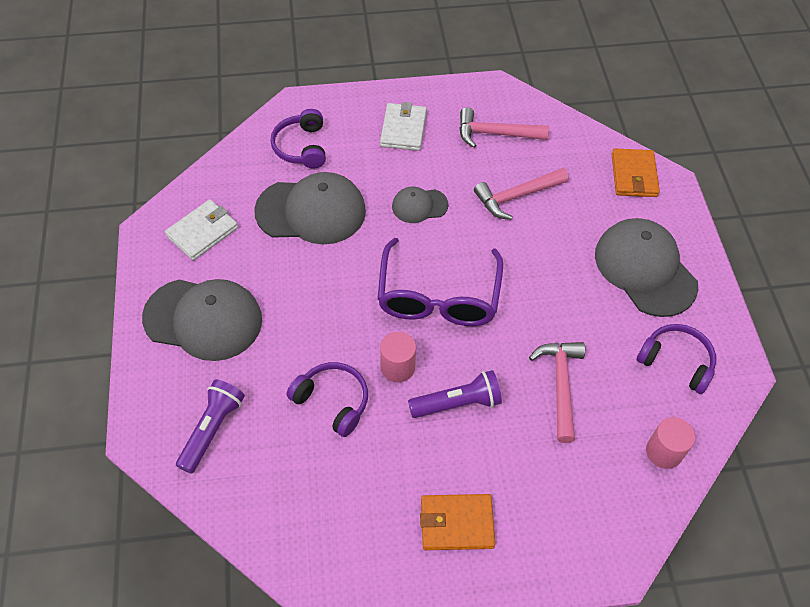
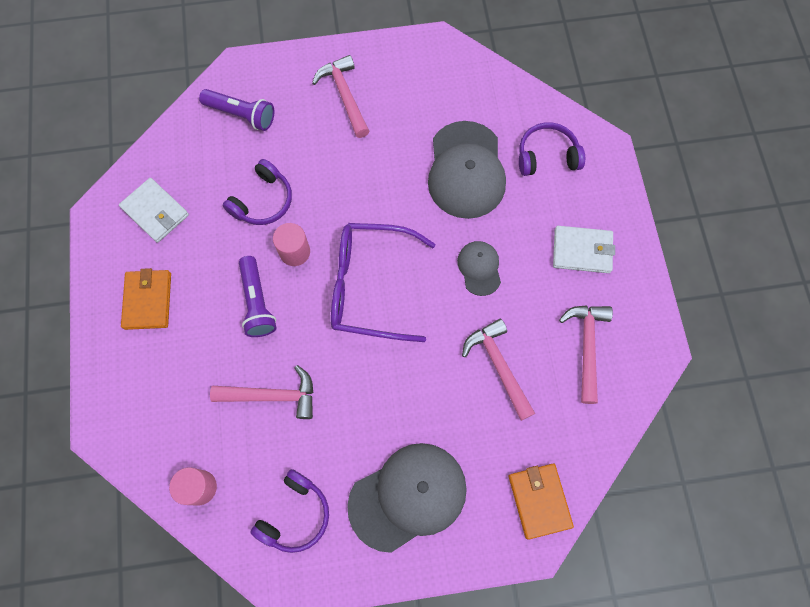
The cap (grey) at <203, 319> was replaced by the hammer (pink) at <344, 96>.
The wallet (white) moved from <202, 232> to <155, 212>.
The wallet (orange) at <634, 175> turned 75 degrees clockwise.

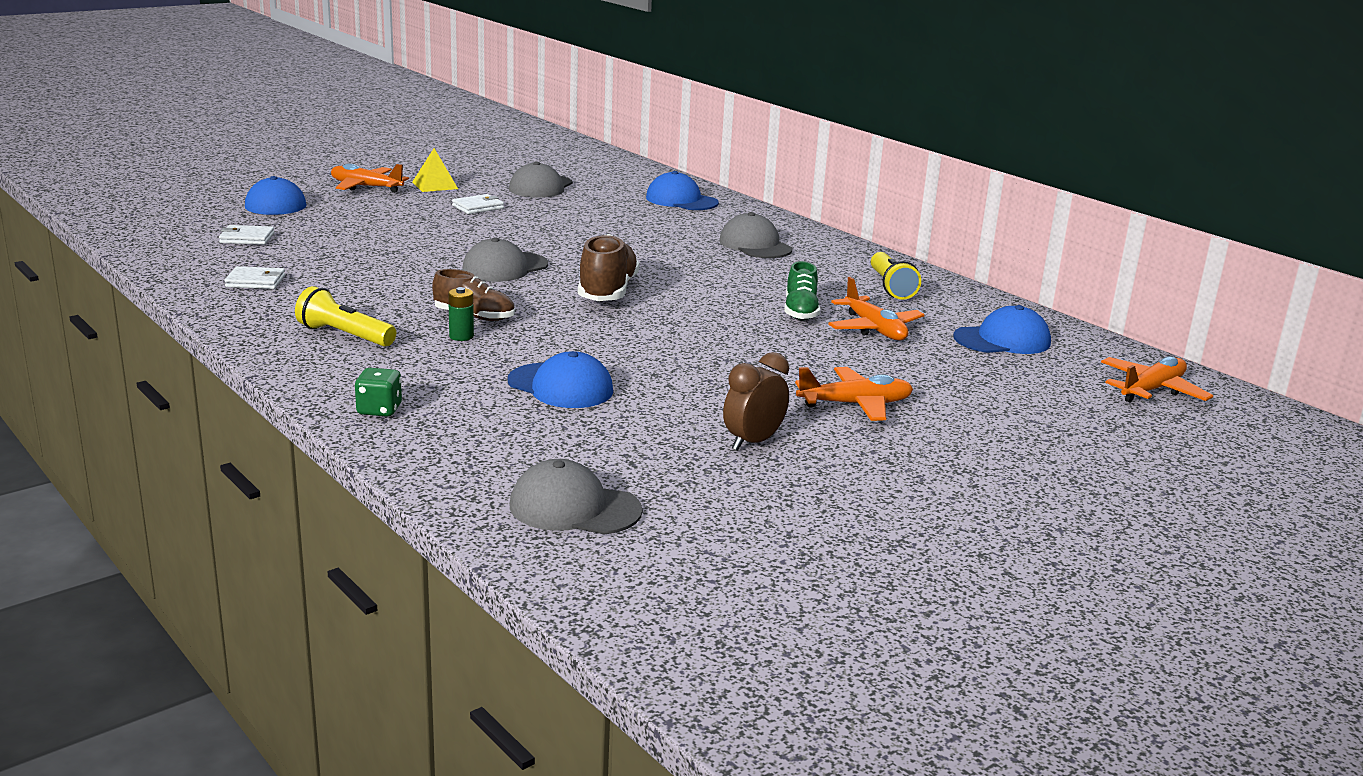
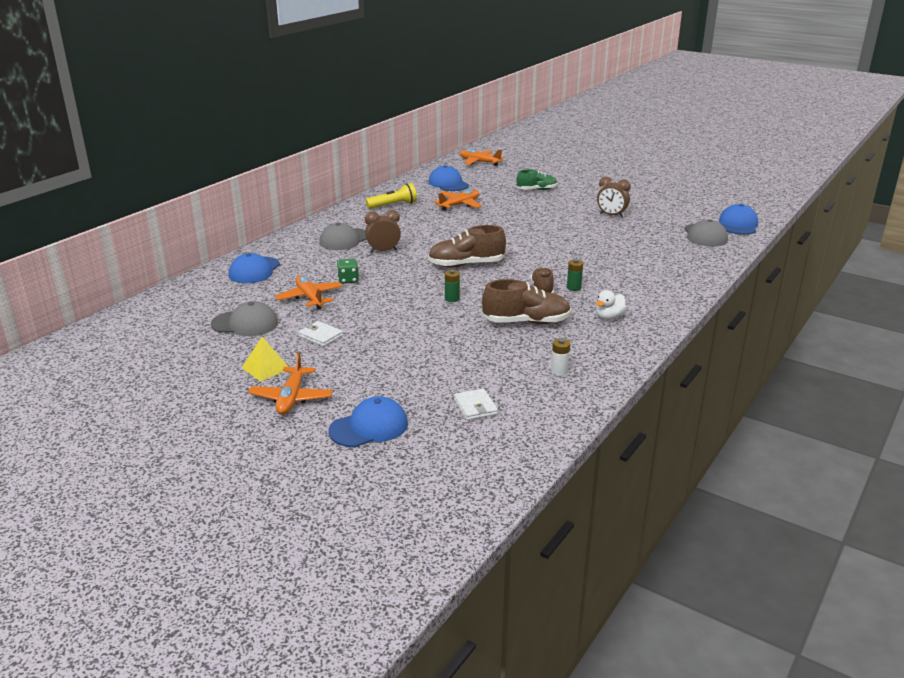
The wallet (white) at <255, 281> was replaced by the battery (white) at <559, 371>.
The flashlight (yellow) at <345, 335> was replaced by the duck (white) at <609, 317>.
The dice (green) moved from <379, 410> to <348, 280>.
The cap (grey) at <505, 267> was replaced by the battery (green) at <452, 299>.
The cap (blue) moved from <560, 386> to <738, 224>.
The shoe (green) moved from <800, 312> to <536, 190>.
The plane (orange) moved from <855, 404> to <310, 298>.
The clock (brown) at <383, 251> appeared.
The shoe (brown) at <526, 322> appeared.

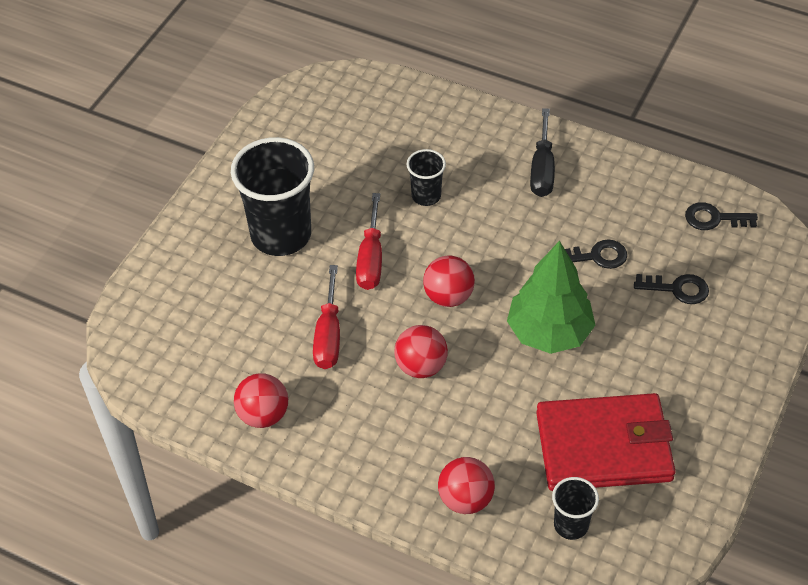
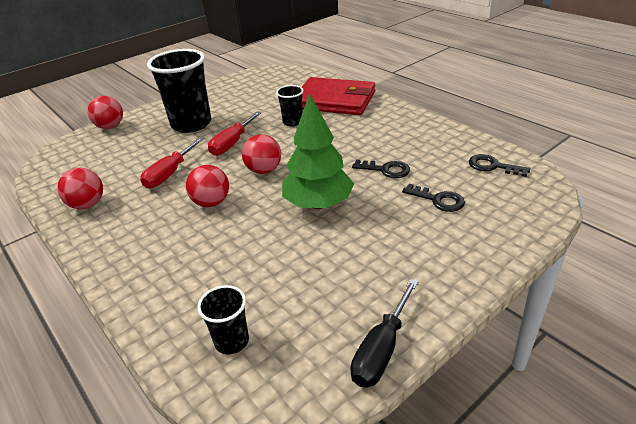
The ball (red) moved from <465, 499> to <110, 127>.
The screwdriver (black) moved from <542, 169> to <381, 350>.
The wallet (red) moved from <604, 446> to <334, 100>.

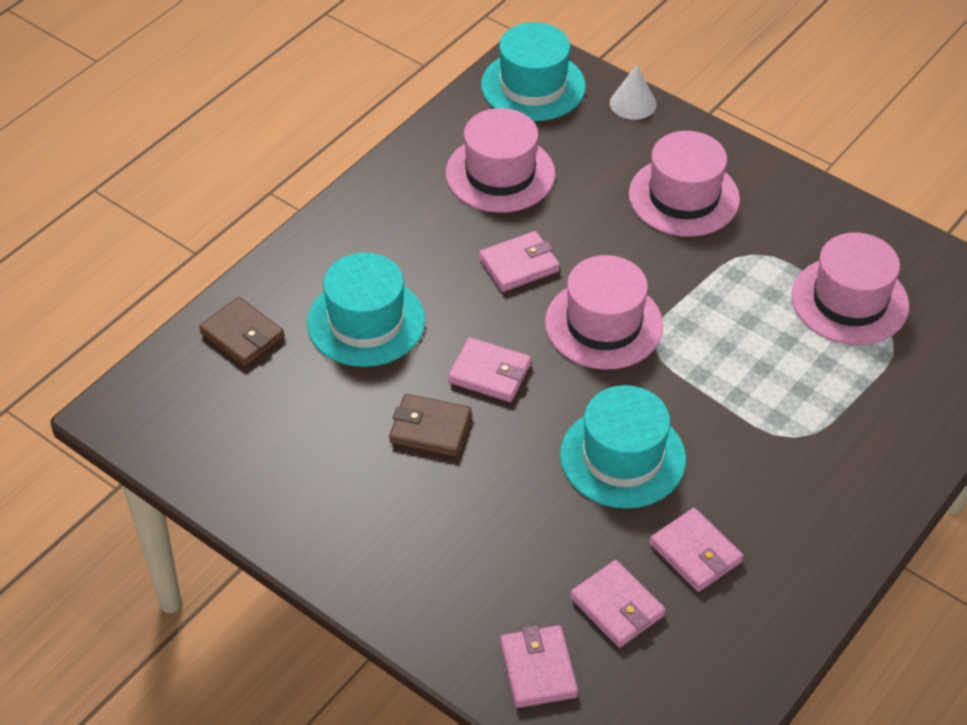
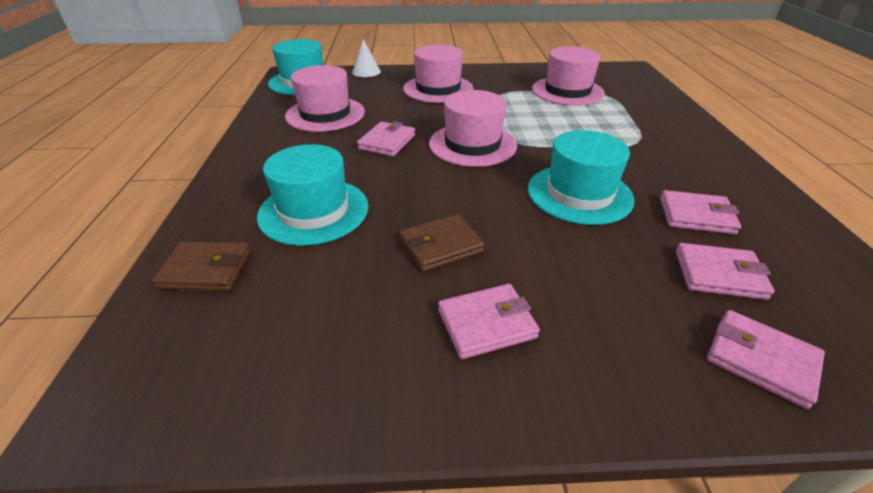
The wallet (pink) moved from <489, 373> to <486, 324>.

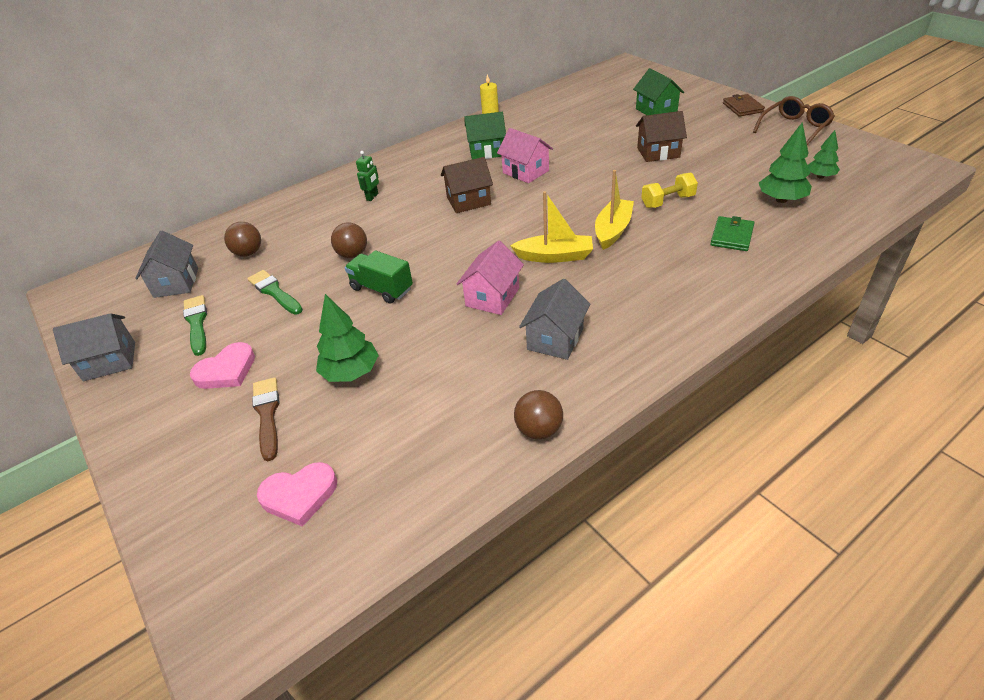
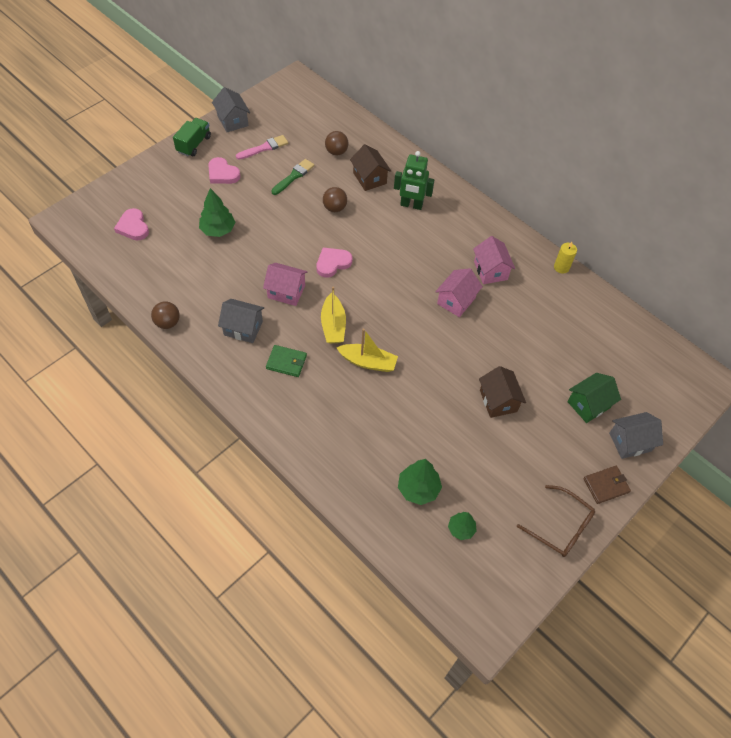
The house (grey) moved from <176, 283> to <630, 442>.
The brush (green) at <197, 323> became the brush (pink) at <264, 148>.
The brush (brown) at <267, 415> disappeared.
The truck (green) moved from <381, 289> to <194, 144>.
The robot (green) at <372, 197> changed to 1.82 times the size.
The house (brown) moved from <468, 201> to <369, 178>.
The house (green) at <487, 151> became the house (pink) at <490, 270>.
The dumbbell (yellow) at <667, 201> disappeared.
The wallet (green) moved from <732, 236> to <286, 362>.
The heart (pink) at <332, 263> appeared.

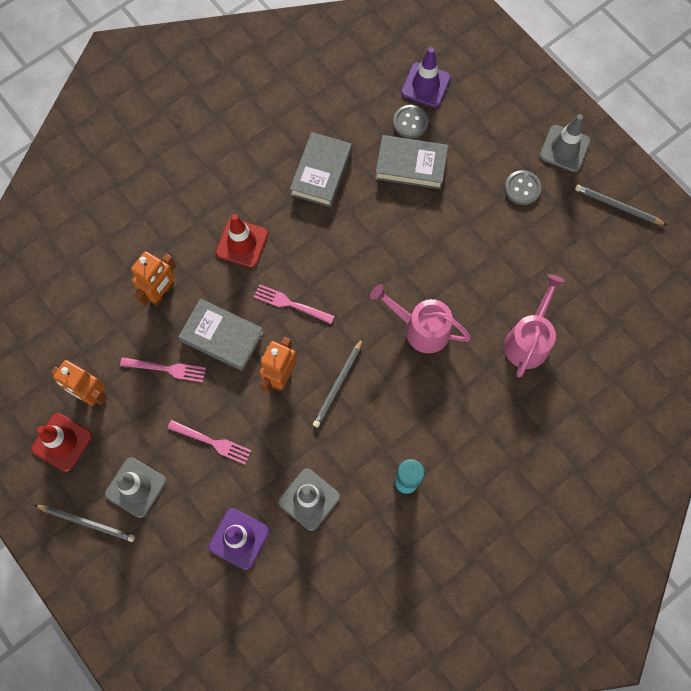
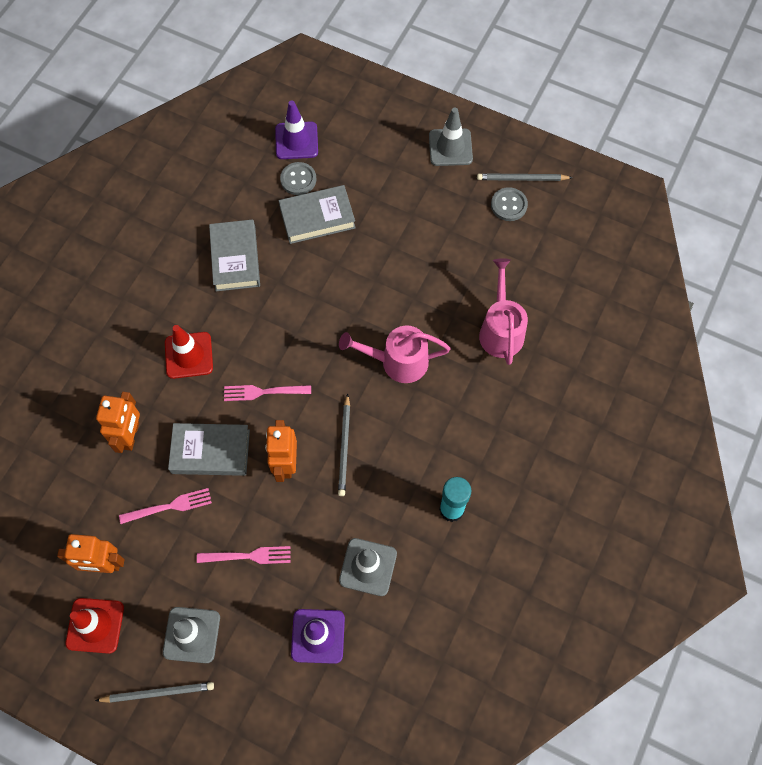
The button (grey) moved from <522, 188> to <509, 205>.

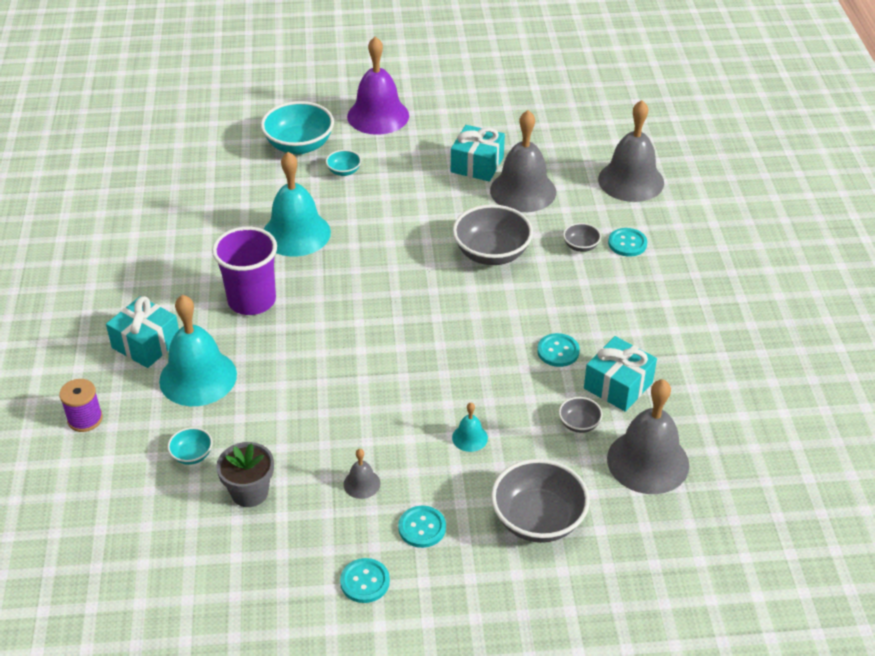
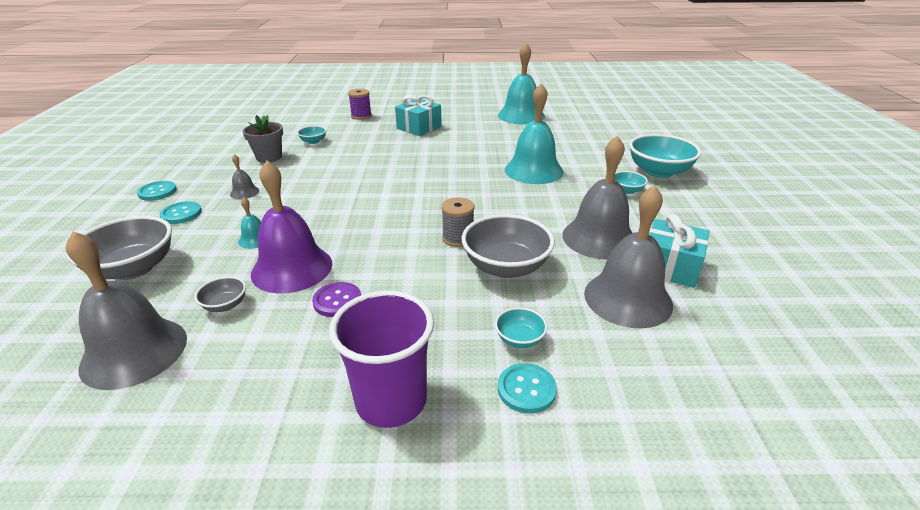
The bell (turquoise) moved from <198, 377> to <521, 115>.
The cup (purple) moved from <252, 300> to <391, 401>.
The bell (purple) moved from <378, 116> to <292, 268>.
The button (turquoise) at <558, 351> became the button (purple) at <337, 301>.
The bowl (grey) at <581, 246> became the bowl (turquoise) at <519, 339>.
The gift (turquoise) at <618, 385> disappeared.
The bell (grey) moved from <631, 181> to <599, 238>.
The spool (grey) at <458, 238> appeared.

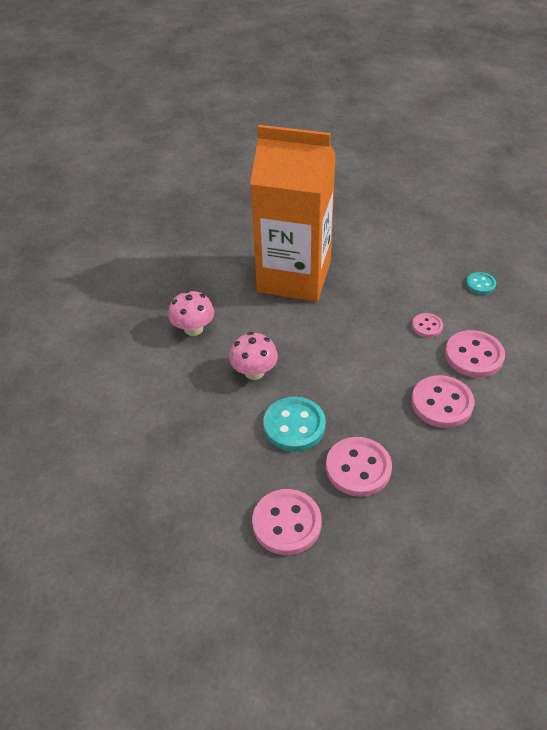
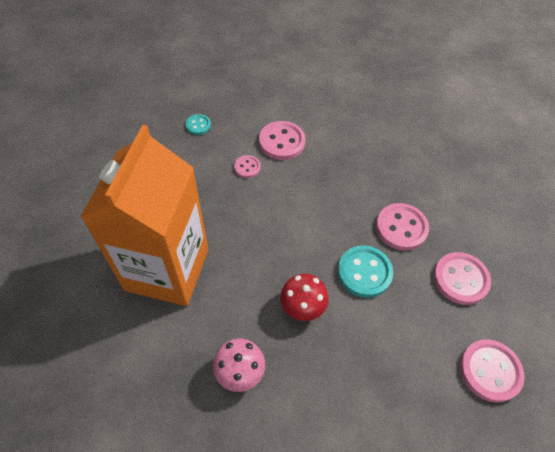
The mushroom (pink) at <254, 372> became the mushroom (red) at <302, 306>.
The button (pink) moved from <442, 403> to <490, 371>.

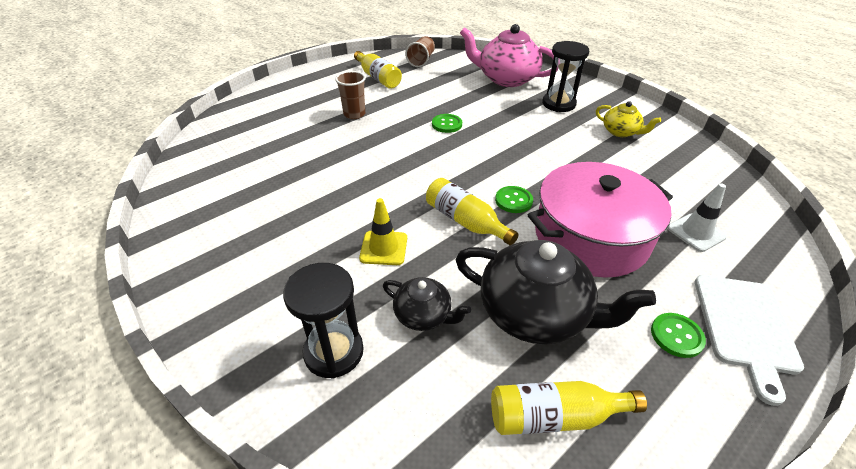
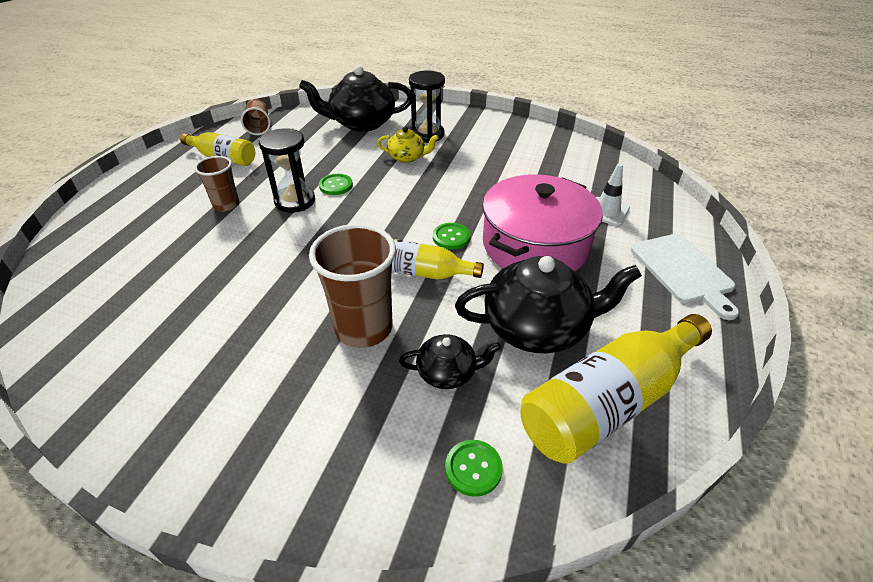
The hourglass (black) moved from <334, 352> to <295, 201>.
The traffic cone (yellow) at <383, 248> was replaced by the cup (brown) at <364, 328>.
The teapot (pink) at <506, 79> became the teapot (black) at <361, 123>.
The bottle (yellow) at <555, 416> changed to 1.69 times the size.
The teapot (yellow) moved from <621, 132> to <407, 157>.
The button (green) moved from <676, 336> to <473, 468>.

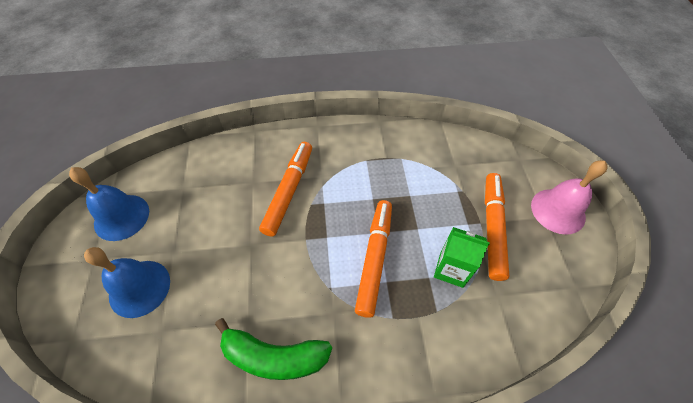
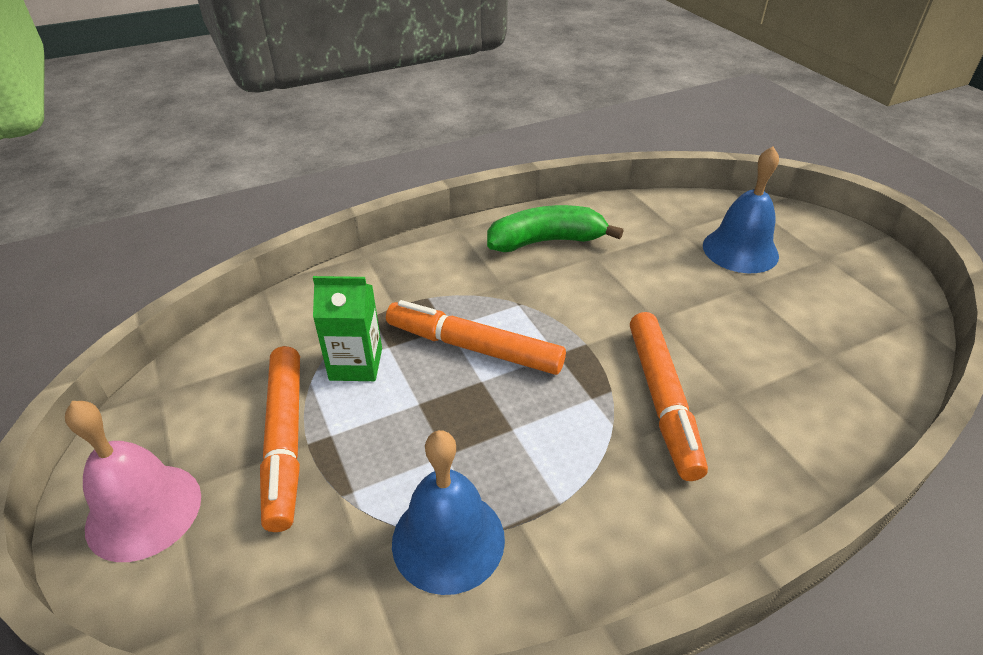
The bell (blue) moved from <121, 217> to <448, 540>.
The marker (orange) at <374, 259> turned 120 degrees clockwise.

